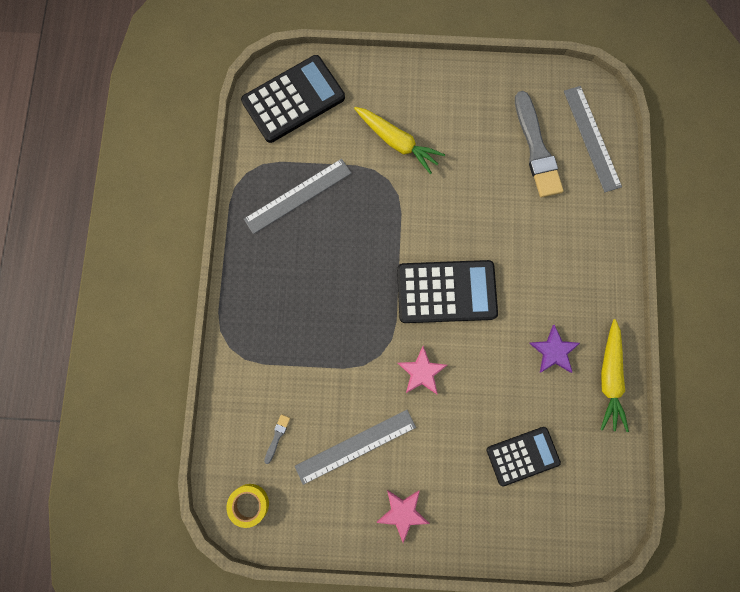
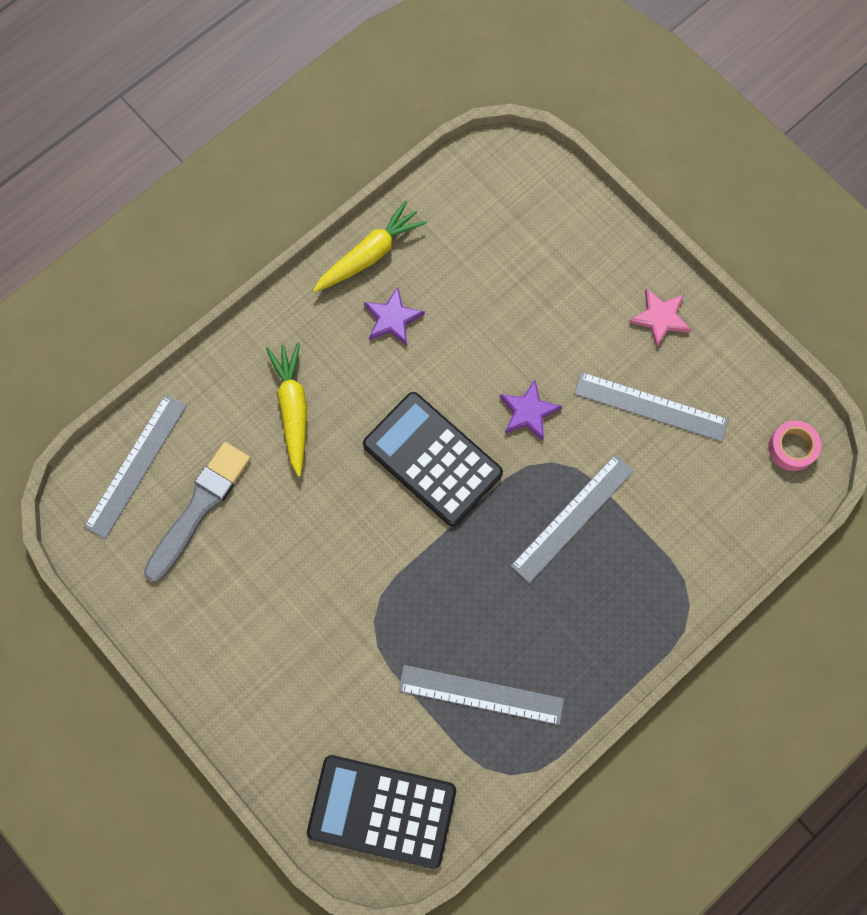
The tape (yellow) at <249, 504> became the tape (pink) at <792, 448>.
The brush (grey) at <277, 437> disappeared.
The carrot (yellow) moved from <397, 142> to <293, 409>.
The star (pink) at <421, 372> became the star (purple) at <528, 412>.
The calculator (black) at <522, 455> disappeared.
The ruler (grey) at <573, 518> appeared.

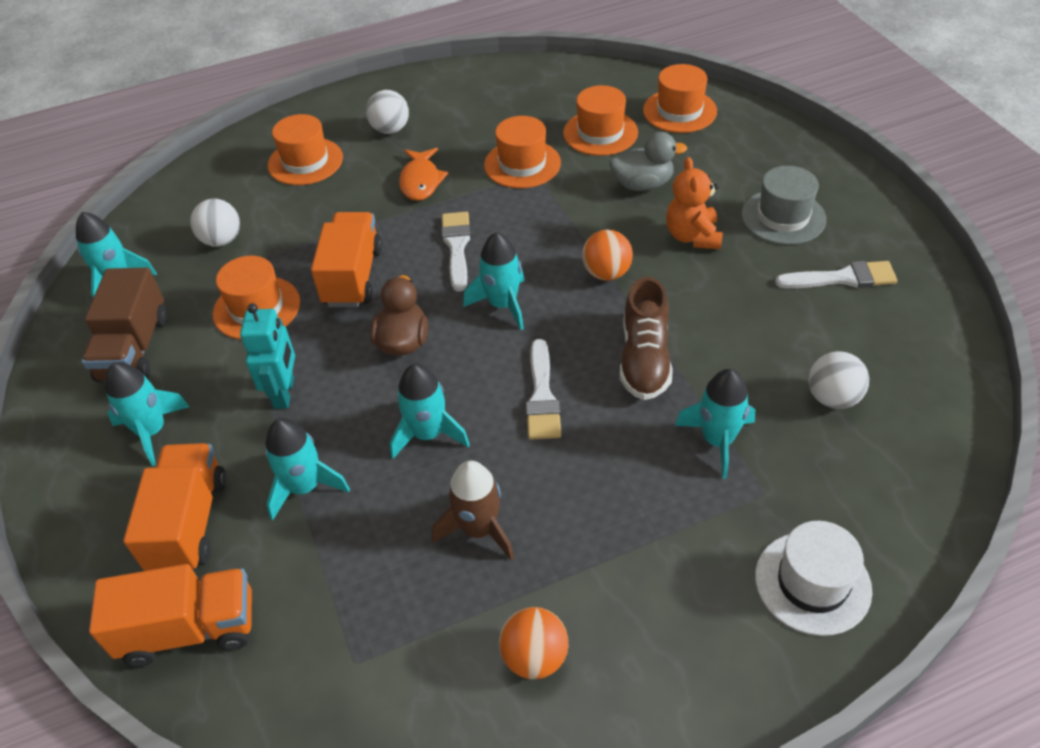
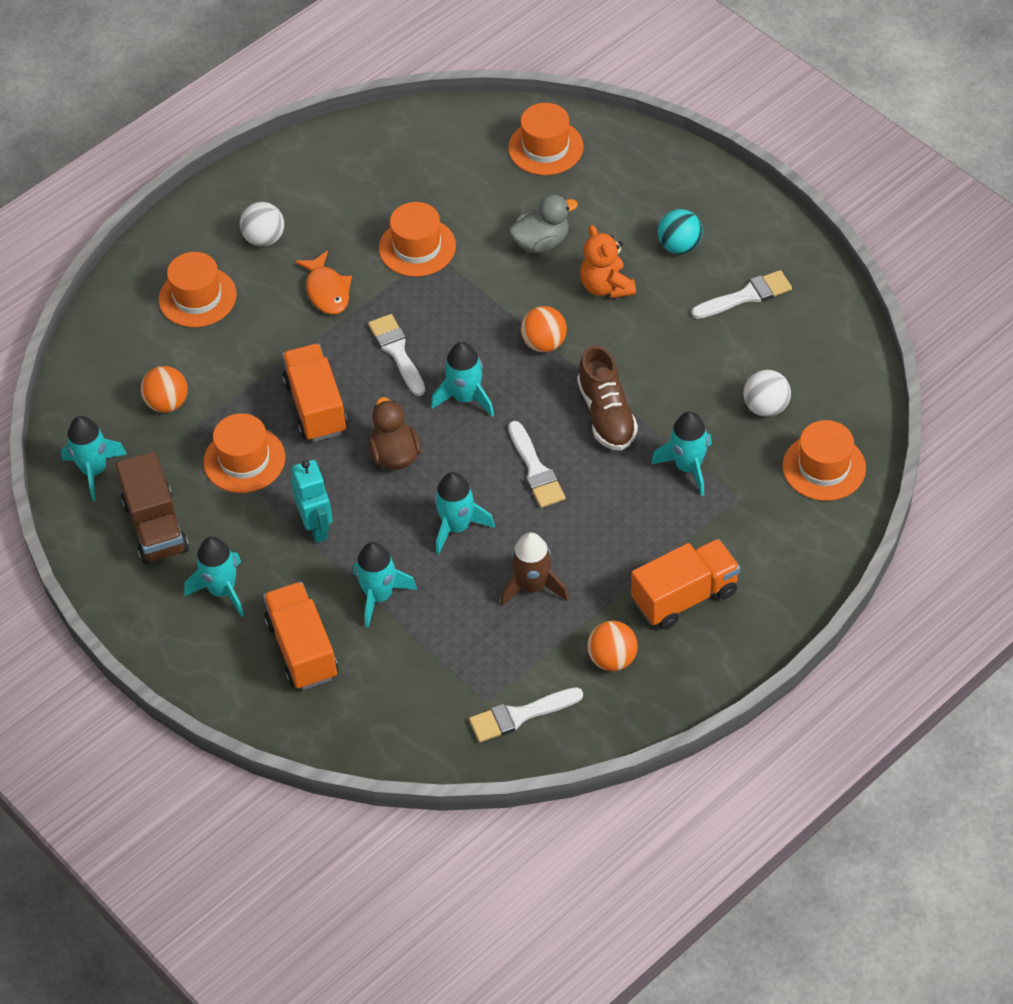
The truck (orange) moved from <189, 629> to <685, 596>.
The ball (white) at <222, 240> became the ball (orange) at <167, 403>.
The hat (orange) moved from <600, 133> to <824, 467>.
The hat (grey) at <783, 217> was replaced by the ball (turquoise) at <679, 246>.
The hat (white) at <812, 583> disappeared.
The brush (white) at <520, 715> appeared.

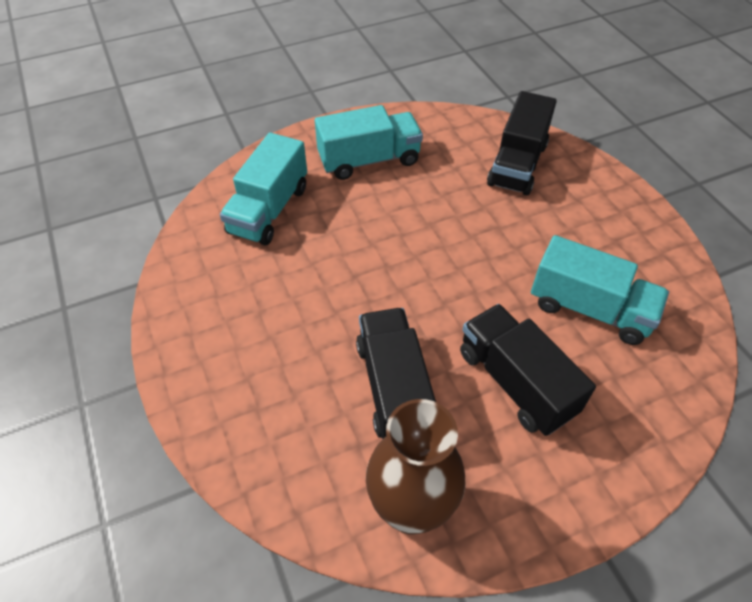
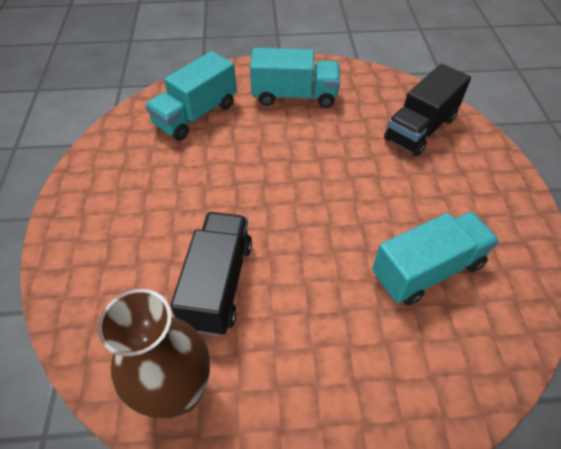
The truck (black) at <515, 382> disappeared.
The truck (turquoise) at <589, 309> turned 75 degrees counterclockwise.

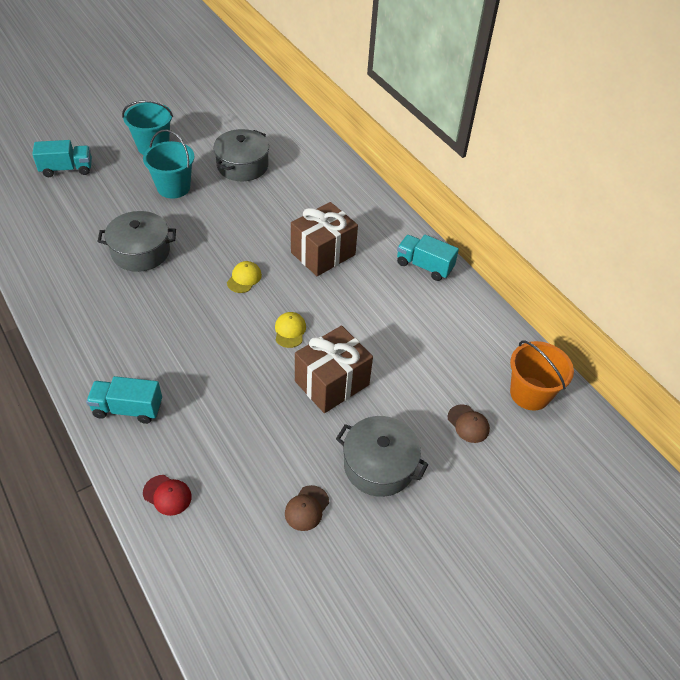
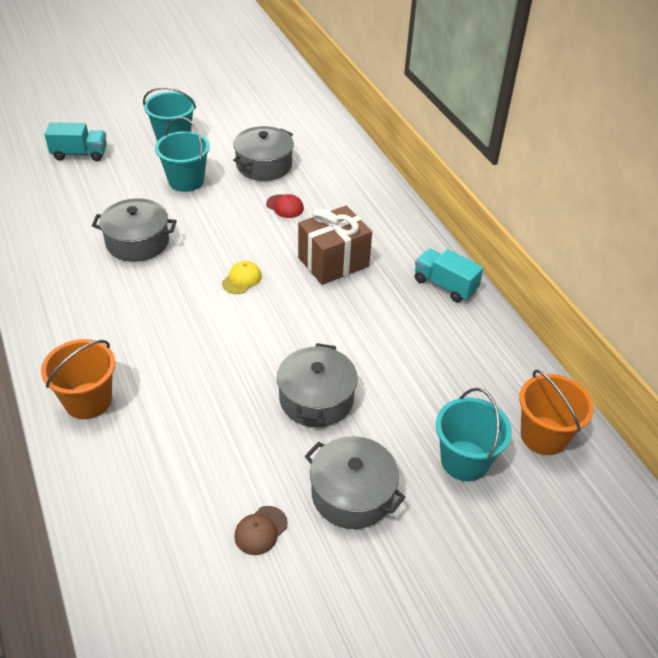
The truck (turquoise) at <128, 409> was replaced by the bucket (orange) at <88, 401>.
The cap (red) moved from <167, 495> to <285, 206>.
The cap (yellow) at <290, 331> disappeared.
The gift (brown) at <332, 383> was replaced by the pot (grey) at <316, 399>.
The cap (brown) at <468, 424> was replaced by the bucket (turquoise) at <464, 461>.

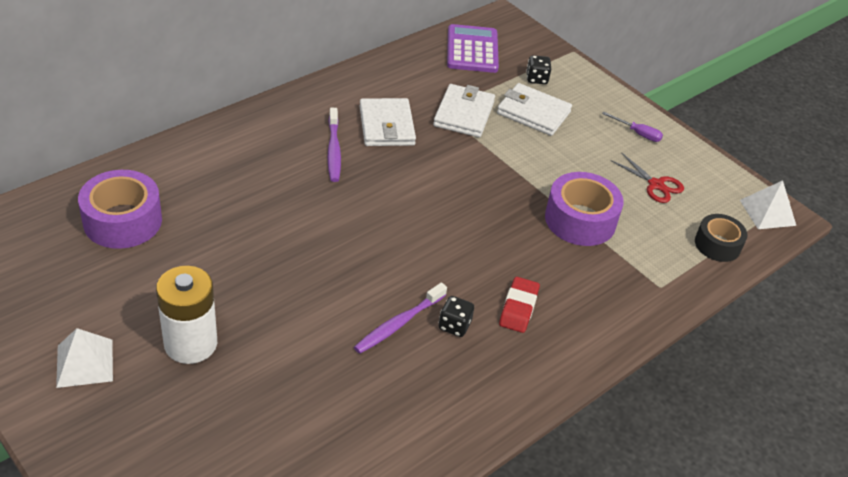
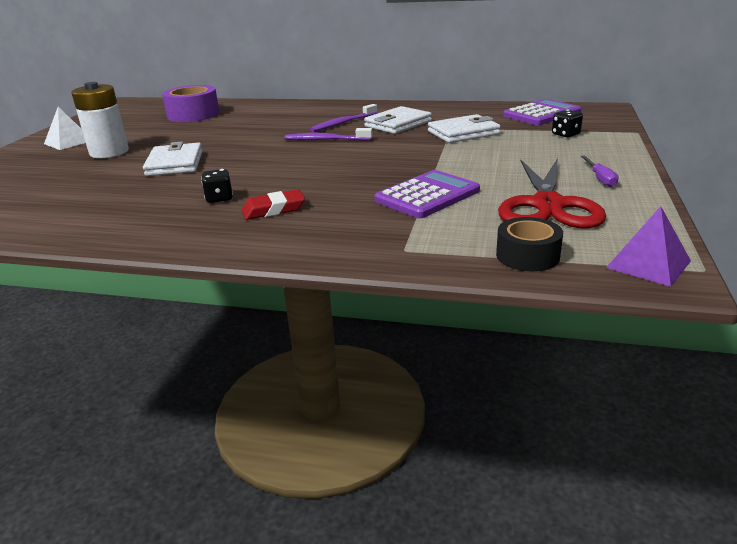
The toothbrush (purple) moved from <398, 324> to <326, 140>.
The wallet (white) moved from <533, 113> to <175, 163>.
The tape (purple) at <580, 220> was replaced by the calculator (purple) at <427, 195>.
The scissors (red) at <656, 185> changed to 1.95 times the size.
The pyramid (white) at <767, 212> became the pyramid (purple) at <648, 264>.

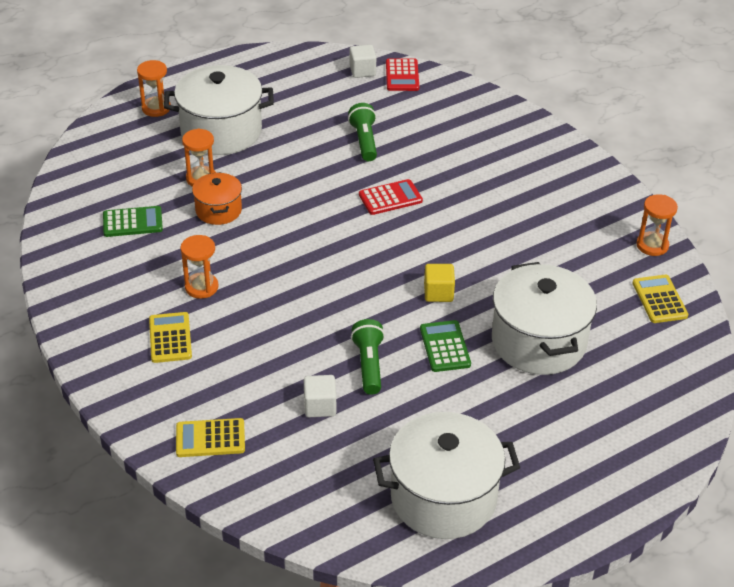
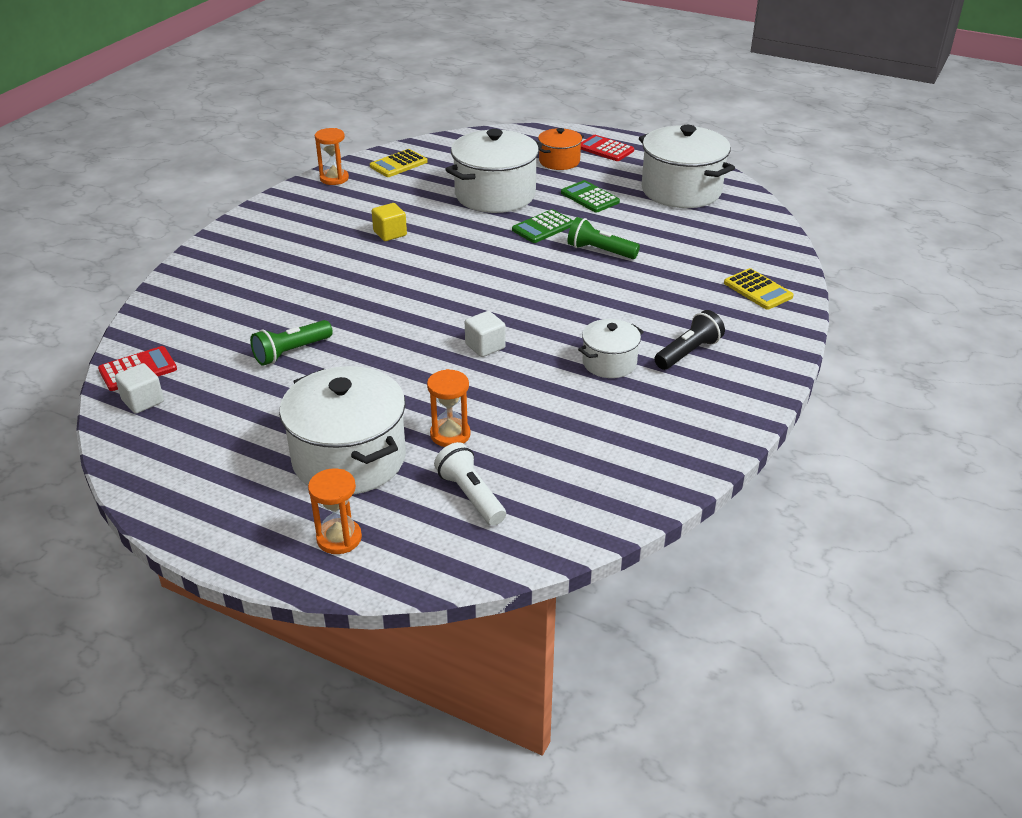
The calculator (green) moved from <132, 222> to <590, 197>.
The calculator (yellow) at <170, 338> was replaced by the flashlight (black) at <688, 352>.
The hourglass (orange) at <201, 287> was replaced by the pot (white) at <609, 363>.
The pot (orange) moved from <218, 210> to <559, 161>.
The cube (white) moved from <320, 406> to <485, 346>.
The flashlight (green) at <369, 364> turned 60 degrees clockwise.
The calculator (red) moved from <390, 198> to <605, 149>.
The cube (yellow) moved from <438, 293> to <390, 233>.
The flashlight (white) at <471, 496> appeared.

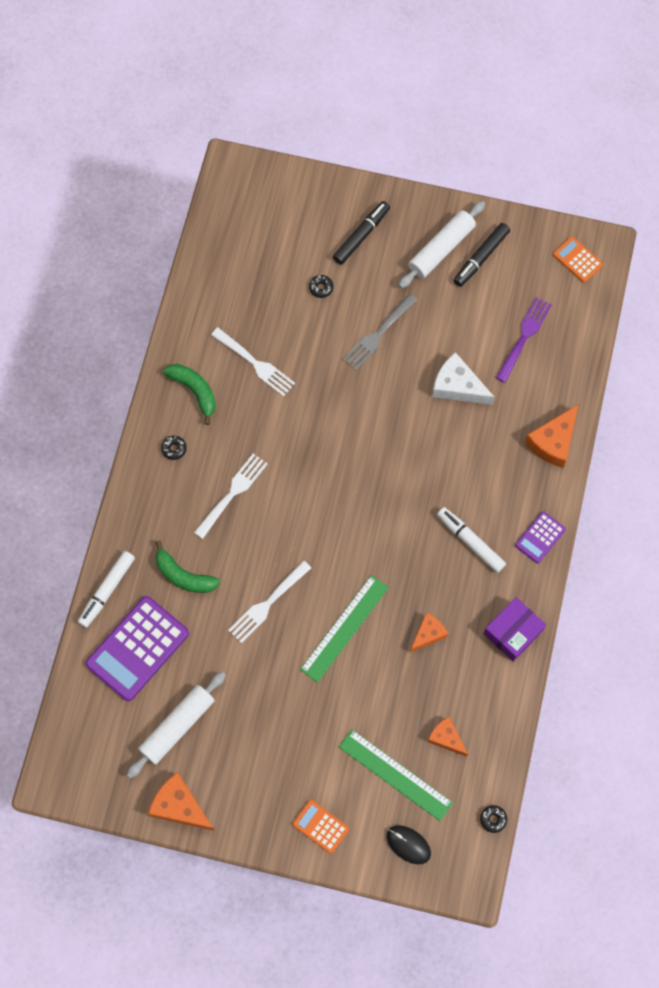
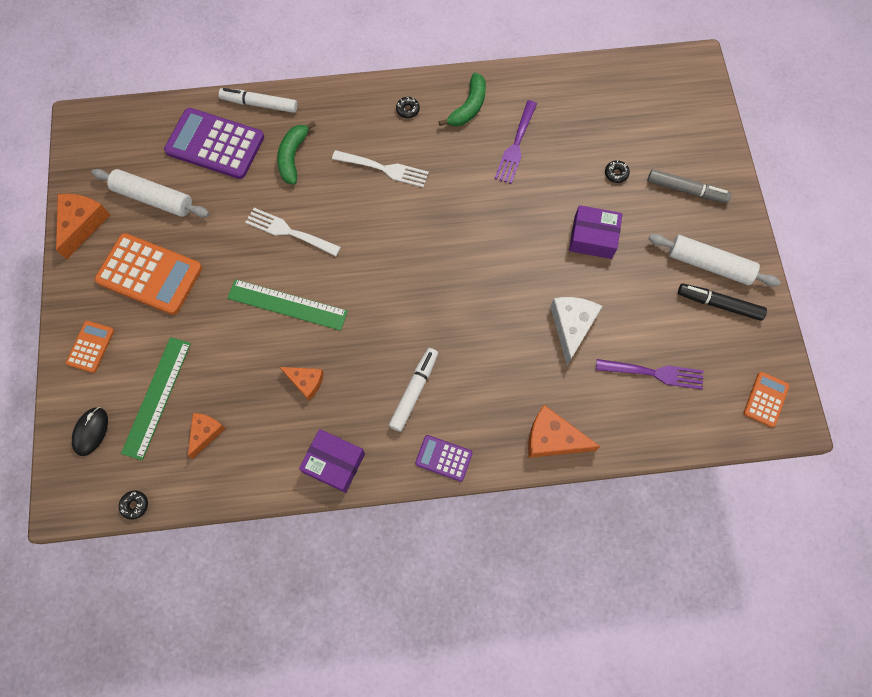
The fork (white) at <255, 363> became the fork (purple) at <516, 145>.
The marker (black) at <361, 236> became the marker (grey) at <686, 190>.
The fork (grey) at <378, 334> was replaced by the box (purple) at <593, 237>.
The calculator (orange) at <149, 274> appeared.

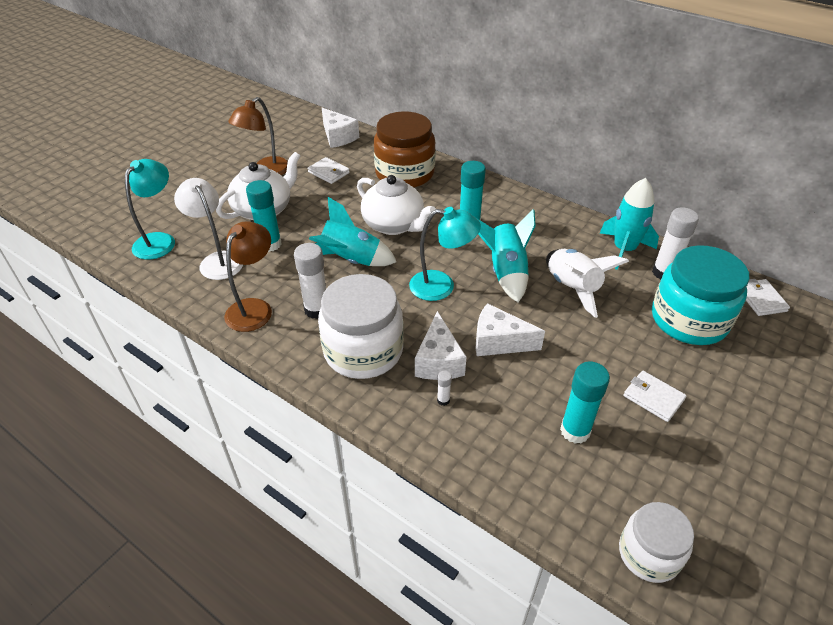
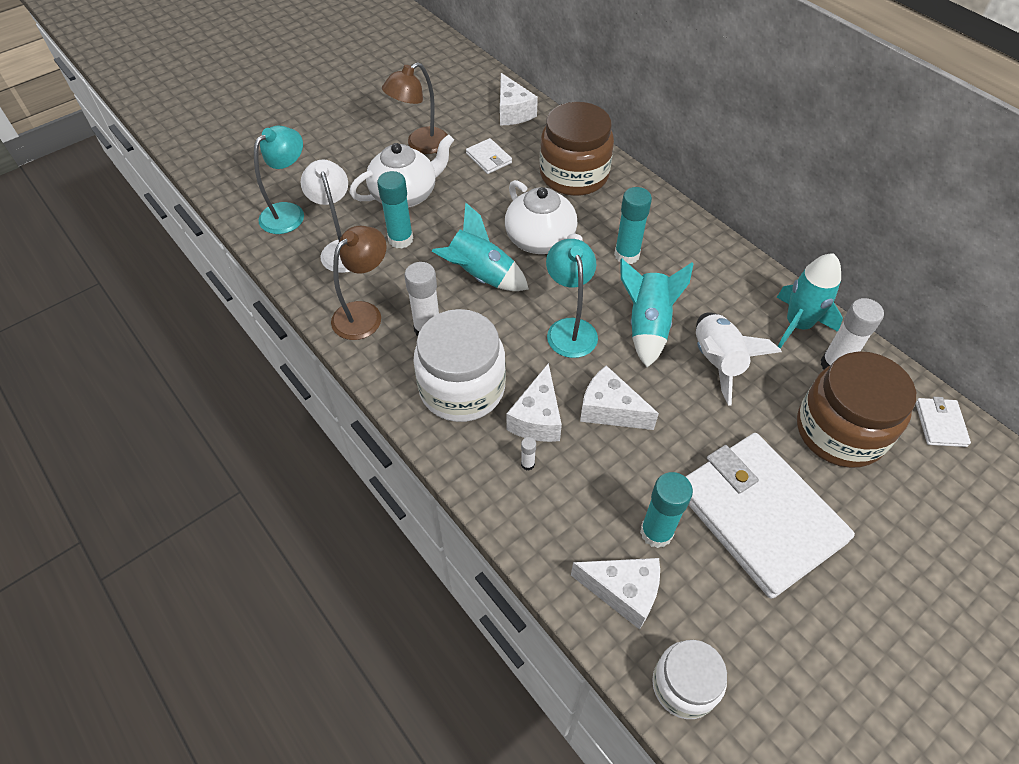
The lamp (turquoise) at <441, 286> turned 120 degrees counterclockwise.
The wallet (white) at <653, 398> changed to 2.50 times the size.
The jar (turquoise) at <689, 320> became the jar (brown) at <840, 431>.
The cheese (white) at <623, 592> appeared.

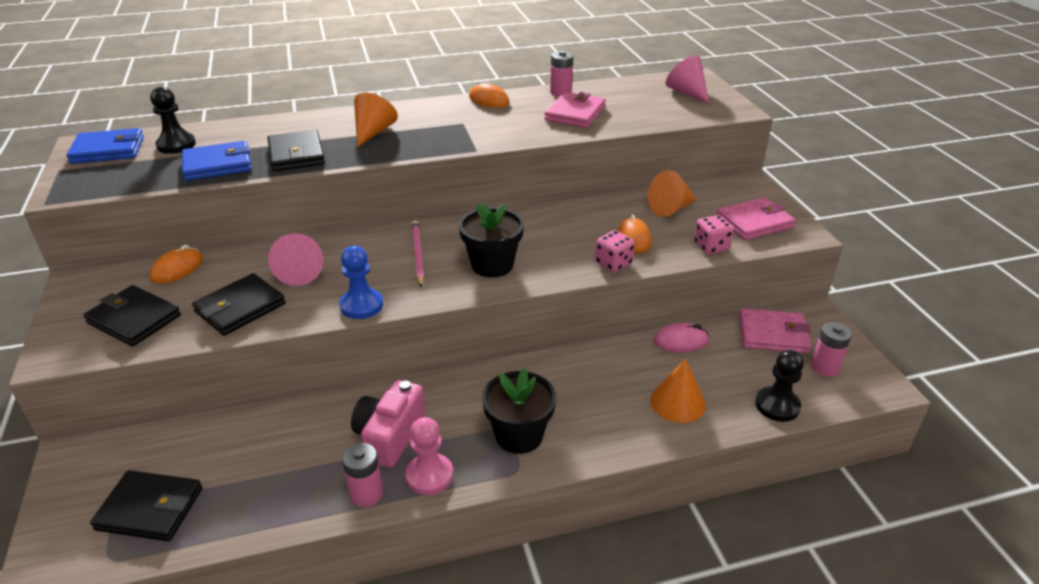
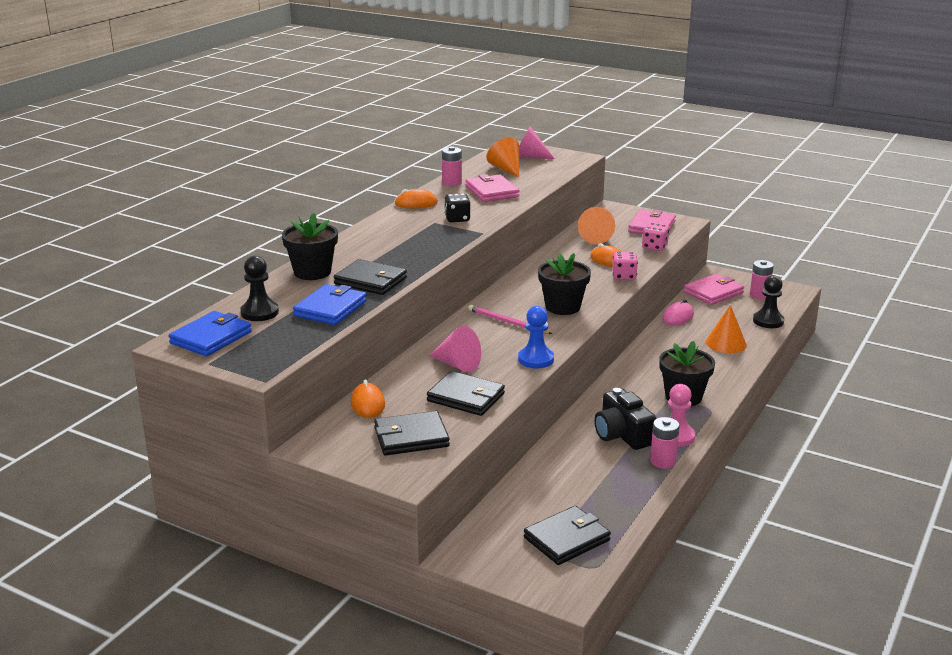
The wallet (black) at <240, 308> turned 60 degrees counterclockwise.
The camera (pink) at <390, 436> became the camera (black) at <622, 435>.
The cone (orange) moved from <373, 132> to <506, 169>.
The flower pot (black) at <312, 272> appeared.
The dice (black) at <457, 219> appeared.

